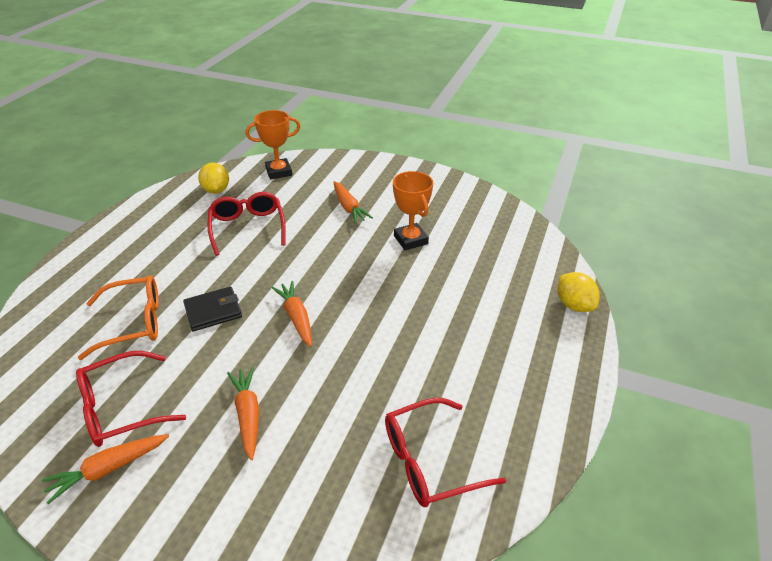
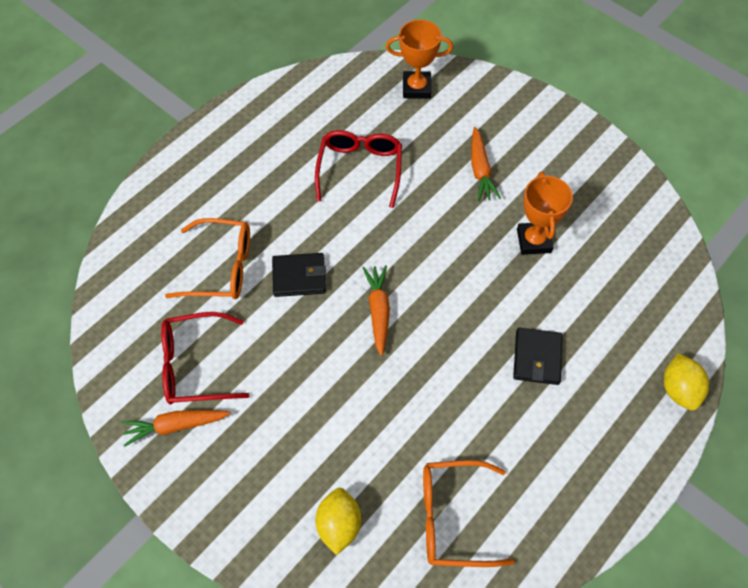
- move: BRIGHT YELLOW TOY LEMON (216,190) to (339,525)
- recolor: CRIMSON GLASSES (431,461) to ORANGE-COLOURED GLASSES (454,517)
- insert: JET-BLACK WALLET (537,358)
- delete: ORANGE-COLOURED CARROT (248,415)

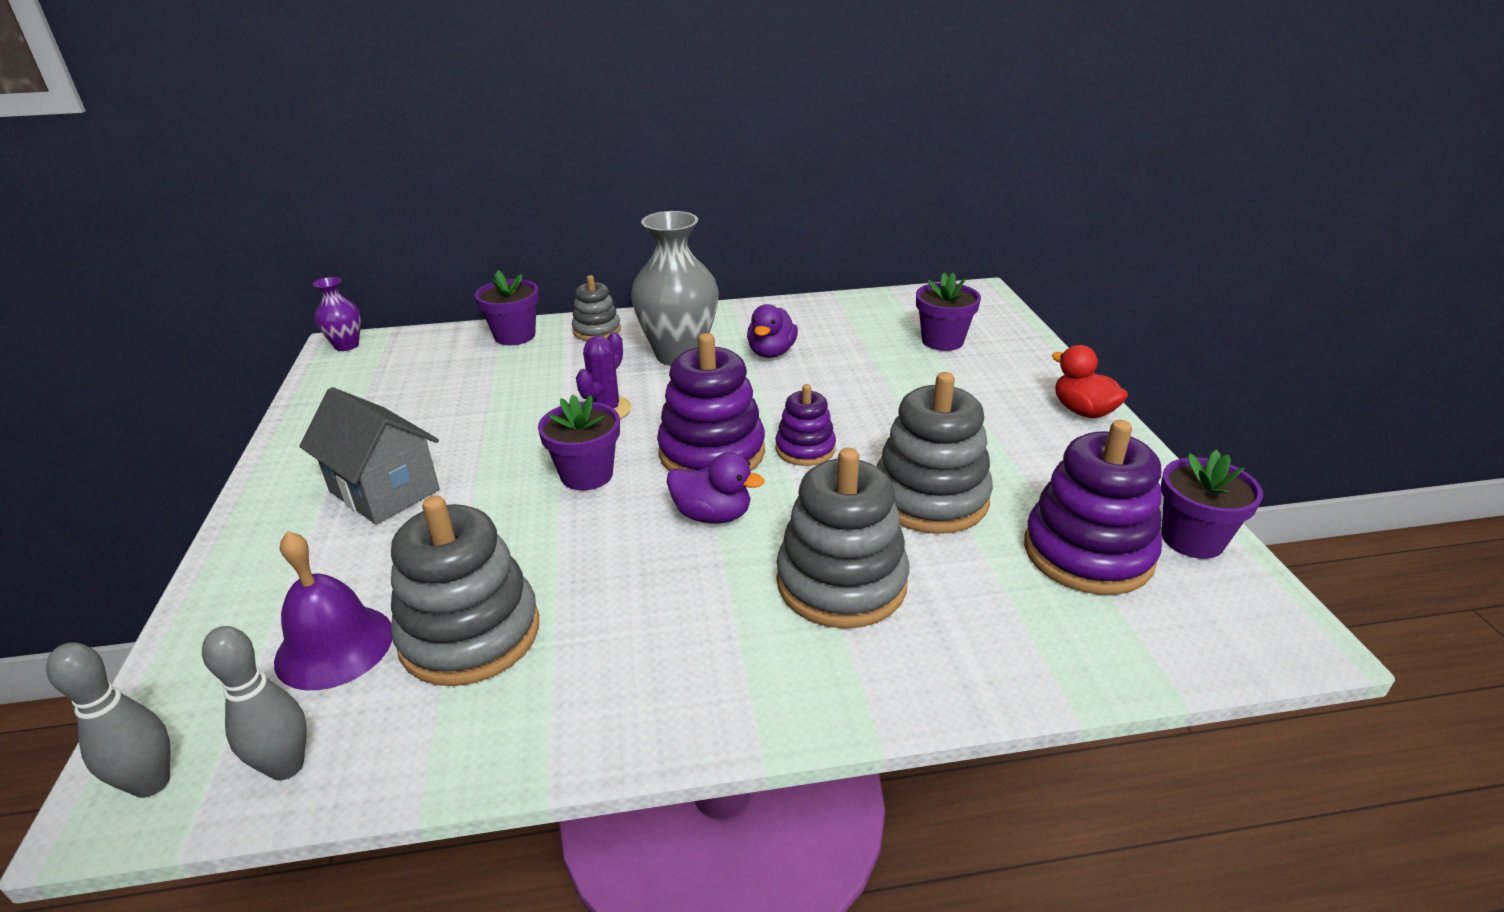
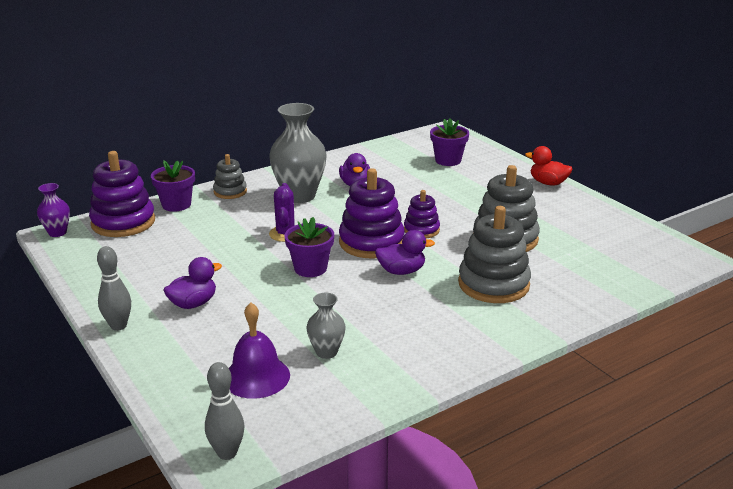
- move: VIOLET STACKING TOY (1088,553) to (123,222)
- move: ASH-GREY BOWLING PIN (286,766) to (118,326)
- replace: ASH-GREY HOUSE (384,491) to VIOLET TOY DUCK (193,303)
- replace: ASH-GREY STACKING TOY (470,634) to ASH-GREY TALL VASE (326,352)
- delete: VIOLET PLANT POT (1192,539)

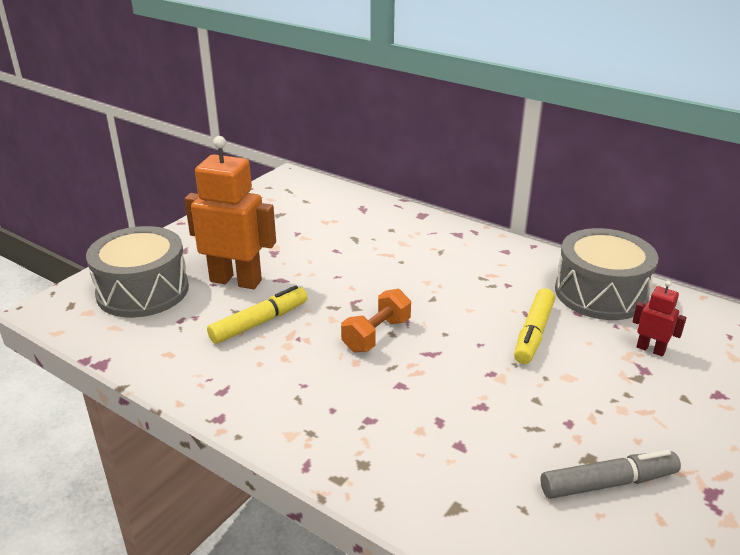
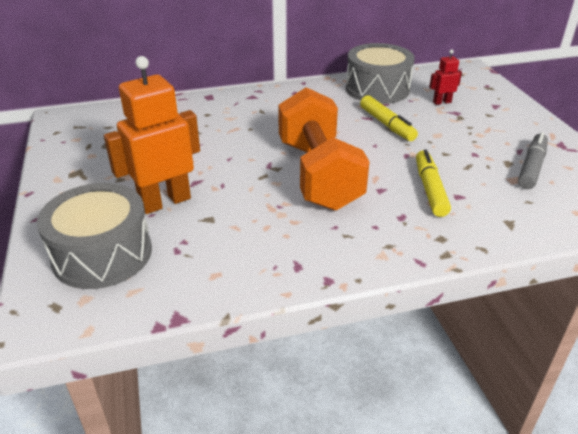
- resize: ORANGE-COLOURED FREE WEIGHT (376,335) = (318,174) x2.11
- move: BRIGHT YELLOW MARKER PEN (259,322) to (430,189)

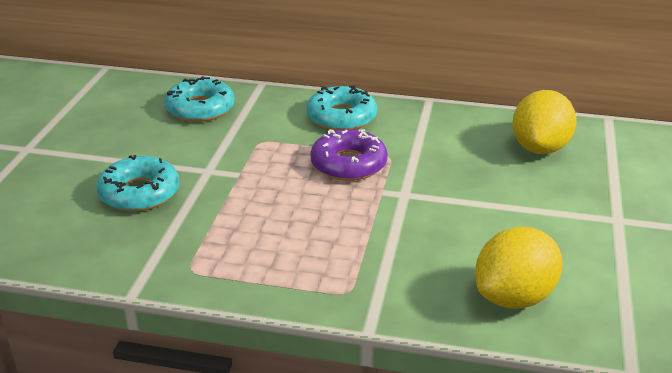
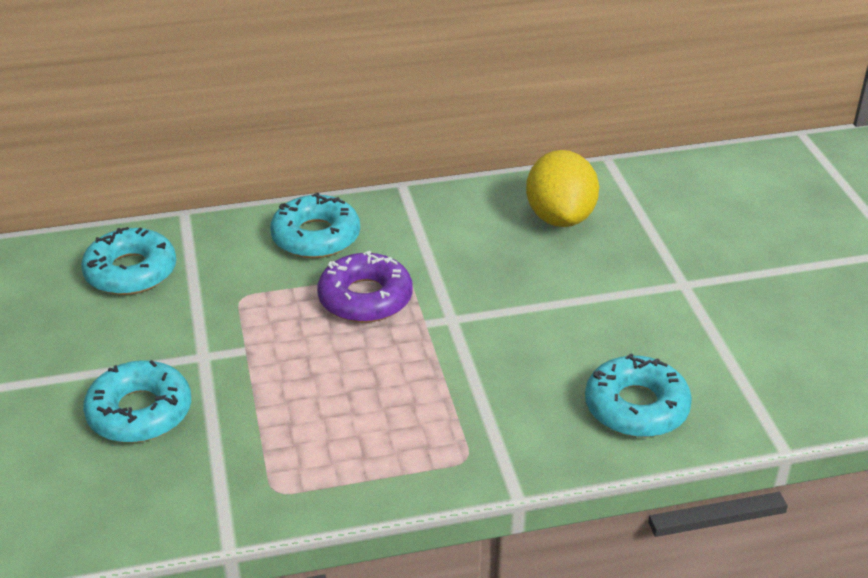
- replace: BRIGHT YELLOW TOY LEMON (514,297) to AQUA DONUT (636,407)

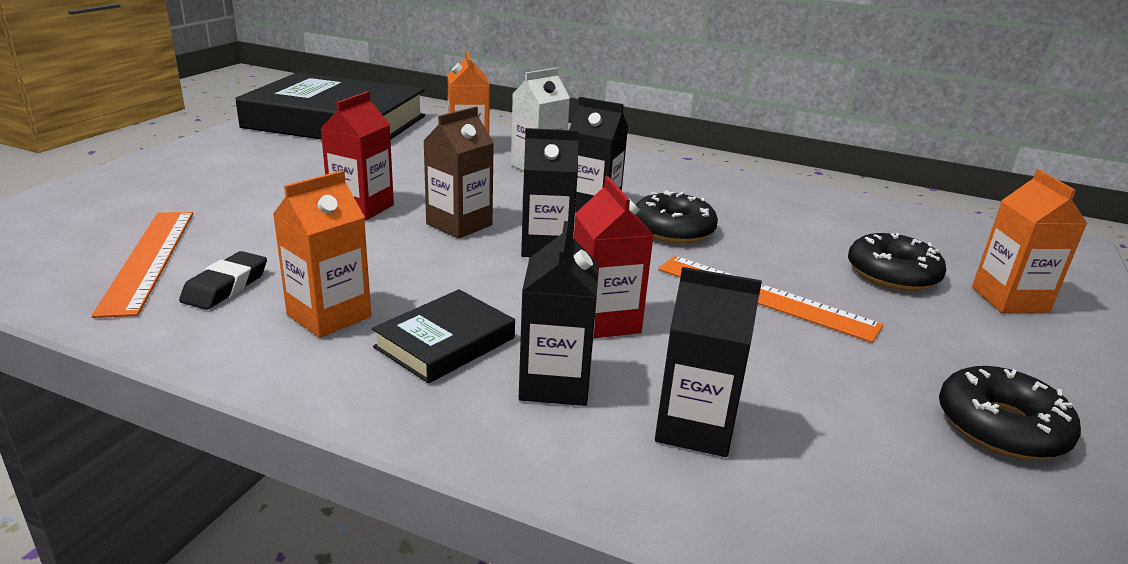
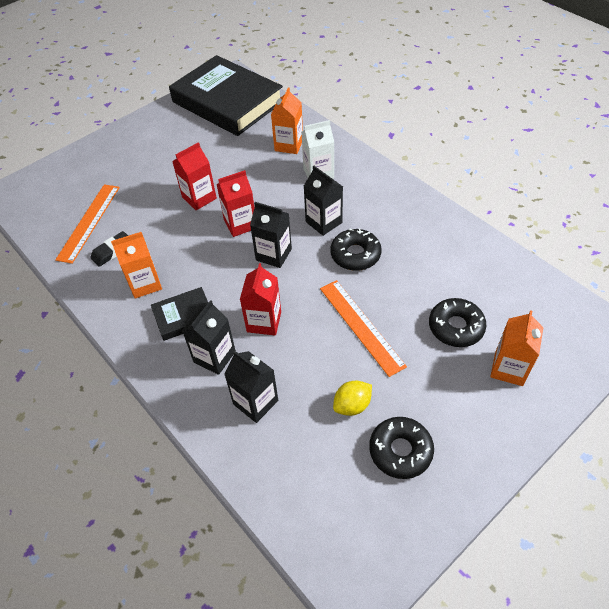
- recolor: DARK BROWN CARTON (459,224) to CRIMSON CARTON (240,224)
- insert: BRIGHT YELLOW TOY LEMON (352,405)

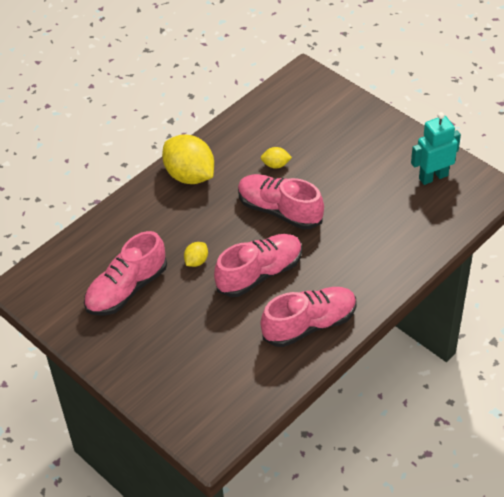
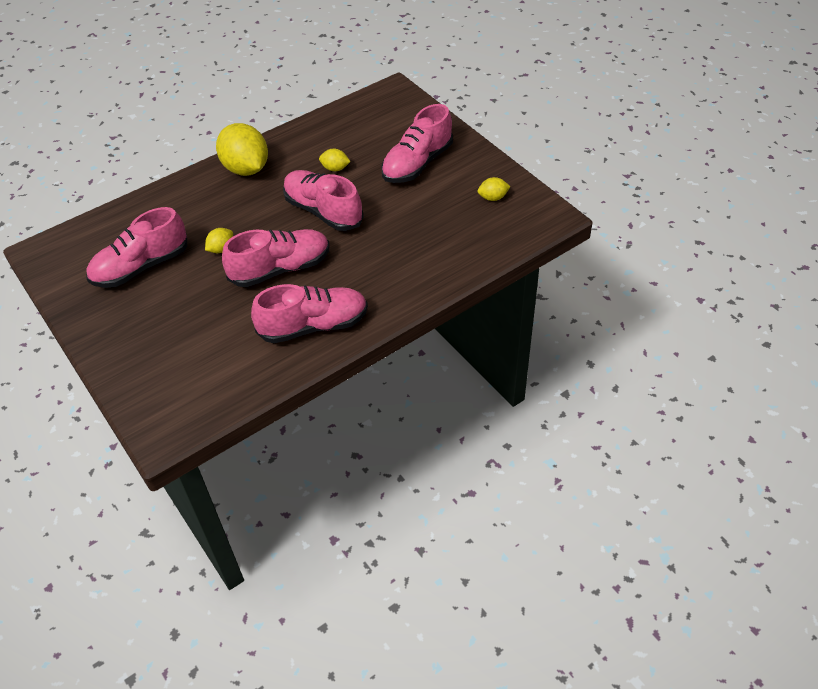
- insert: ROSE-PINK LACE-UP SHOE (417,164)
- replace: AQUA TOY ROBOT (433,177) to BRIGHT YELLOW TOY LEMON (493,198)

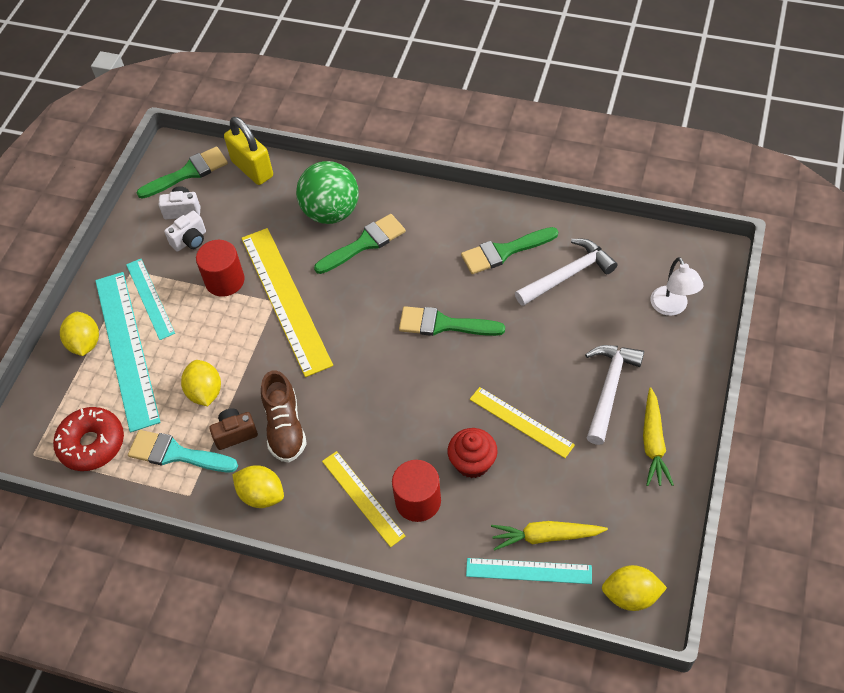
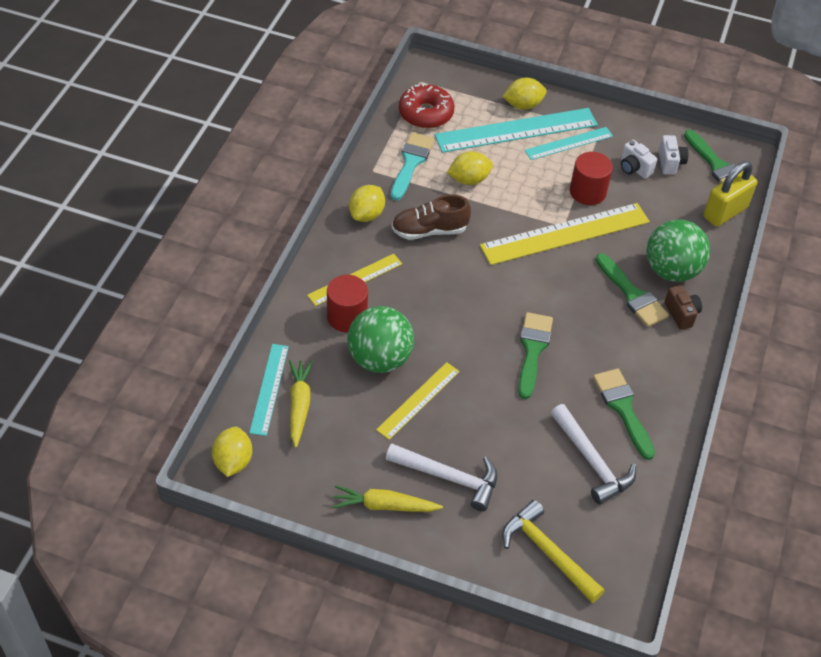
- replace: CRIMSON CUPCAKE (472,462) to LEAF-GREEN SPHERE (379,359)
- replace: SNOW-WHITE LAMP (672,307) to BRIGHT YELLOW HAMMER (547,552)
- move: DARK BROWN PHOTO CAMERA (235,434) to (681,314)

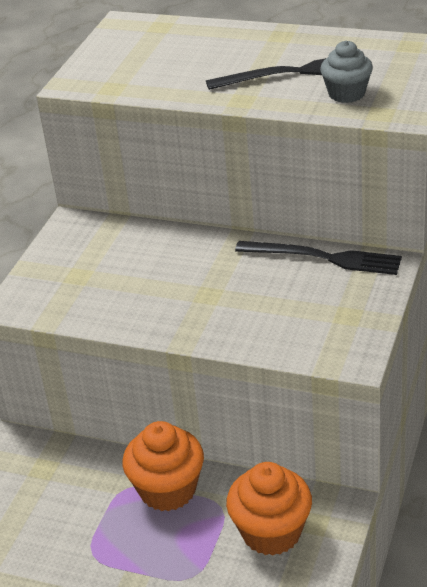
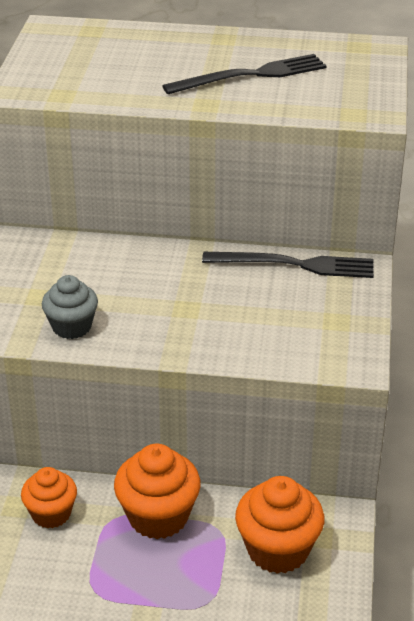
- insert: ORANGE-COLOURED CUPCAKE (51,514)
- move: ASH-GREY CUPCAKE (346,94) to (71,327)

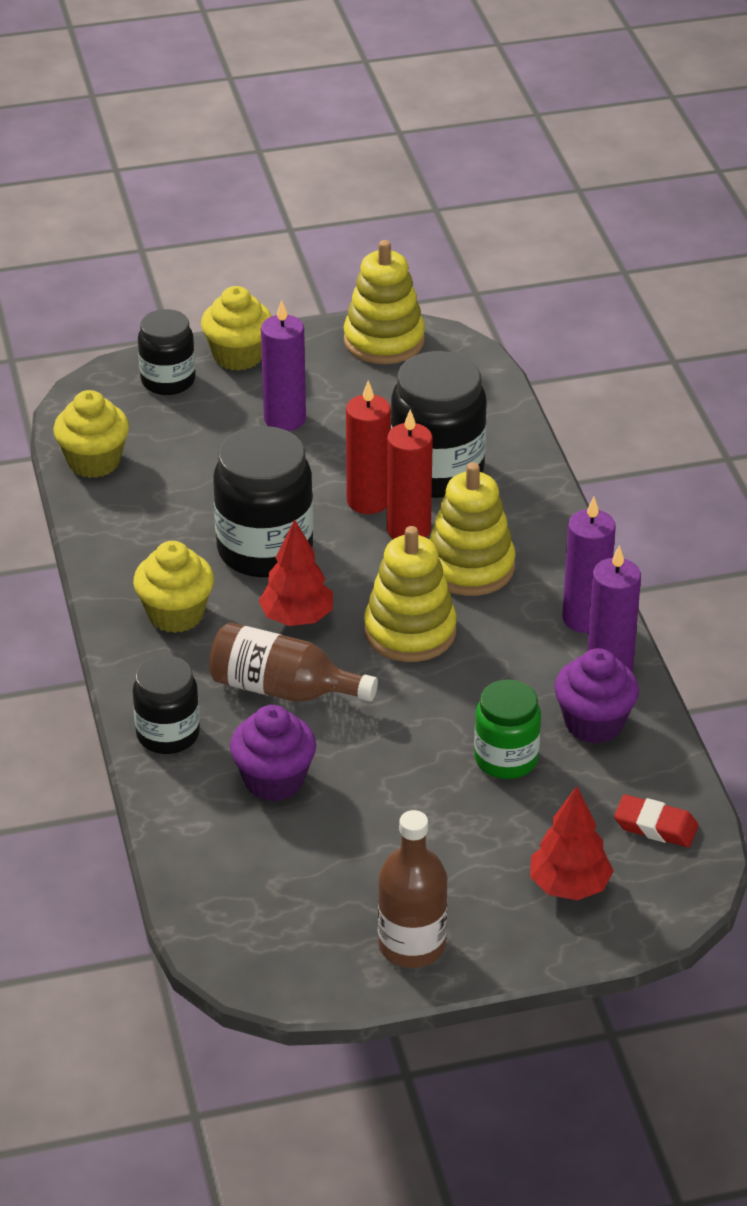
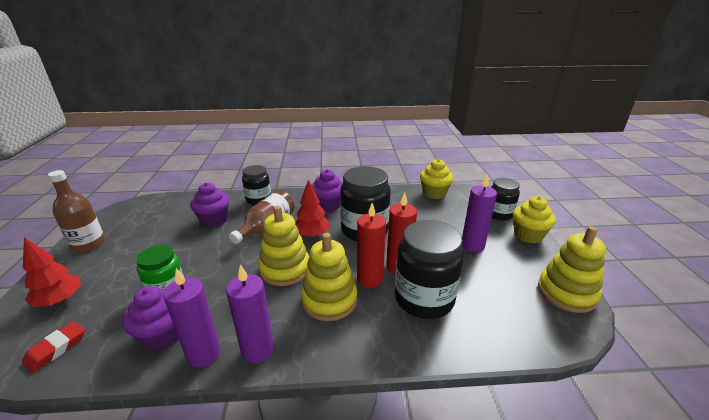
- recolor: BRIGHT YELLOW CUPCAKE (176,614) to VIOLET CUPCAKE (328,205)

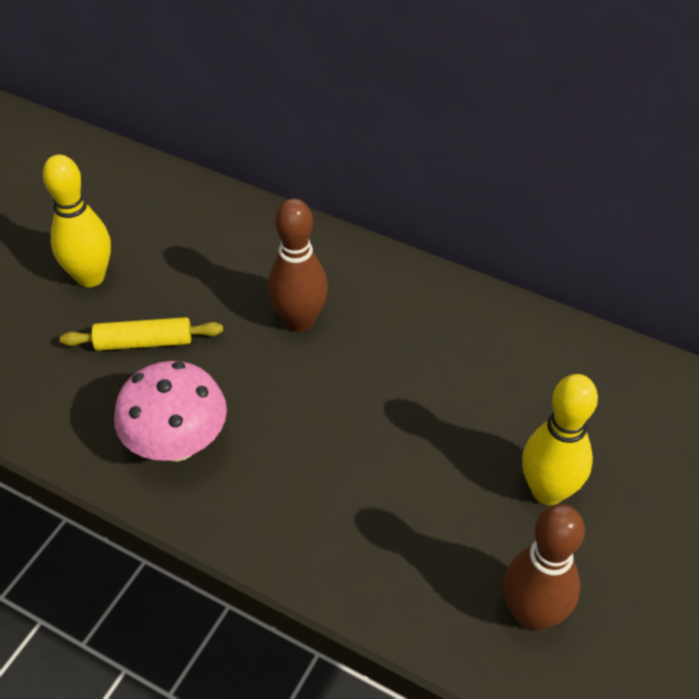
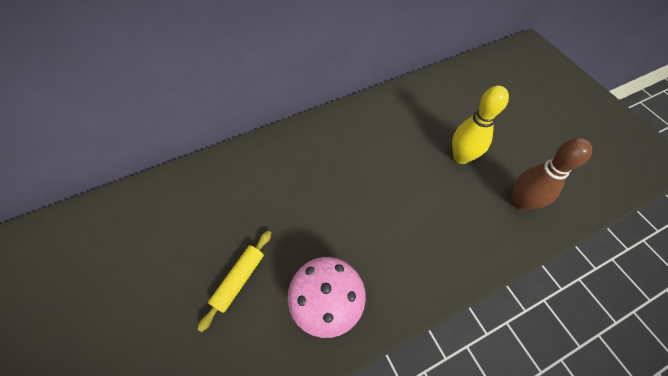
- delete: BRIGHT YELLOW BOWLING PIN (90,277)
- delete: DARK BROWN BOWLING PIN (299,321)

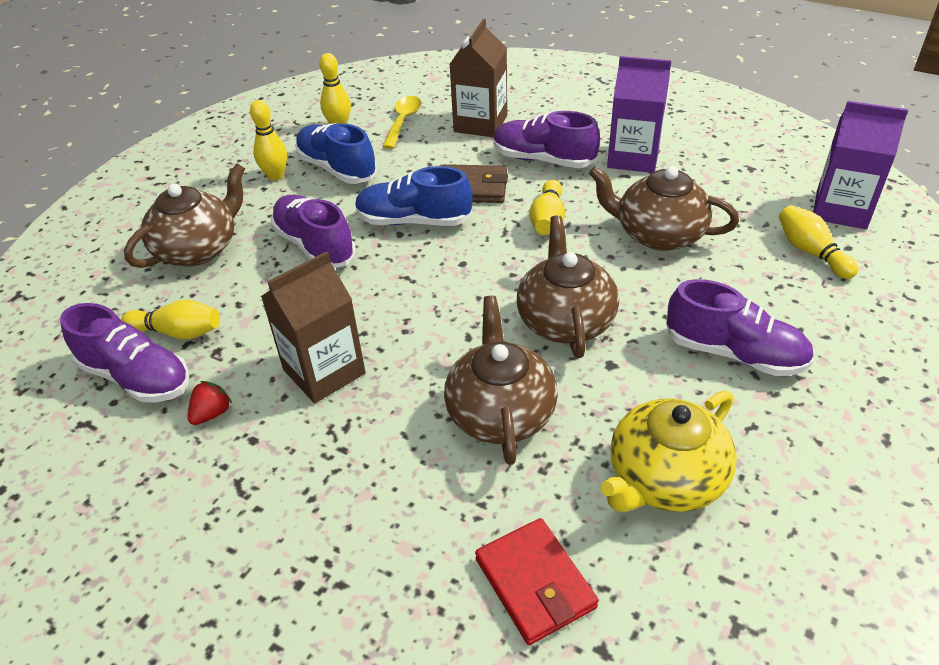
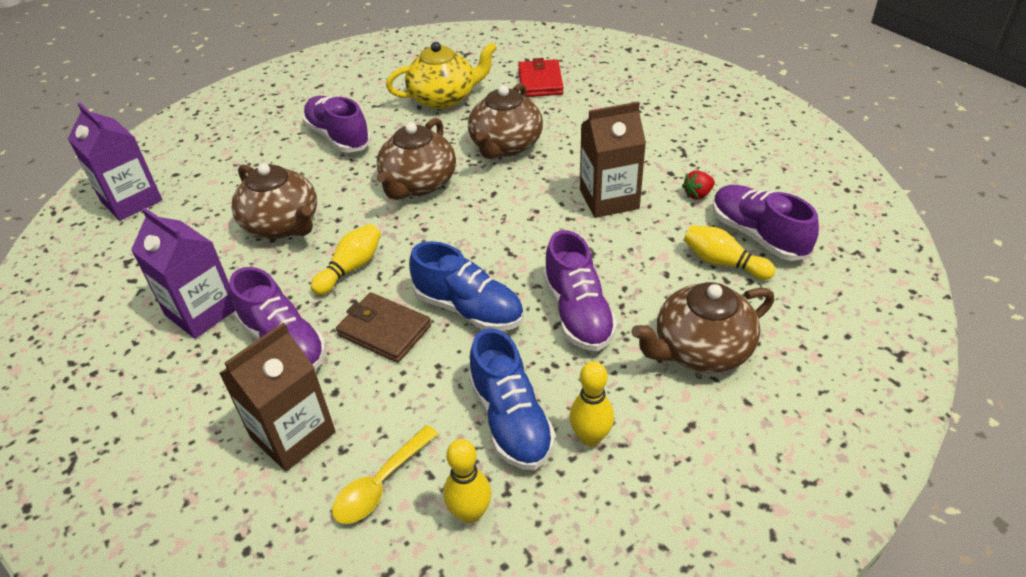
- delete: BRIGHT YELLOW BOWLING PIN (811,252)

